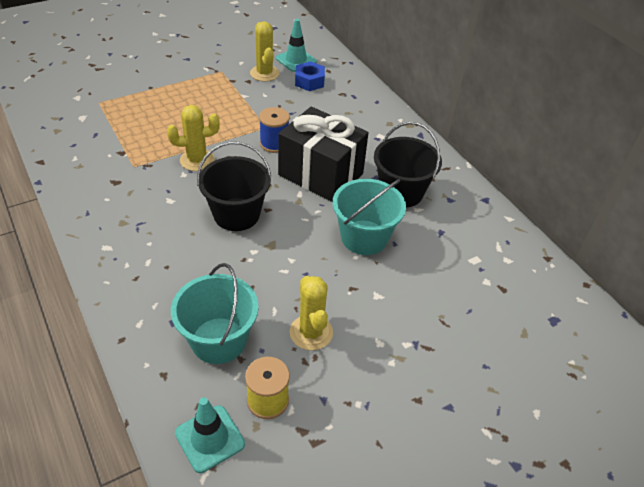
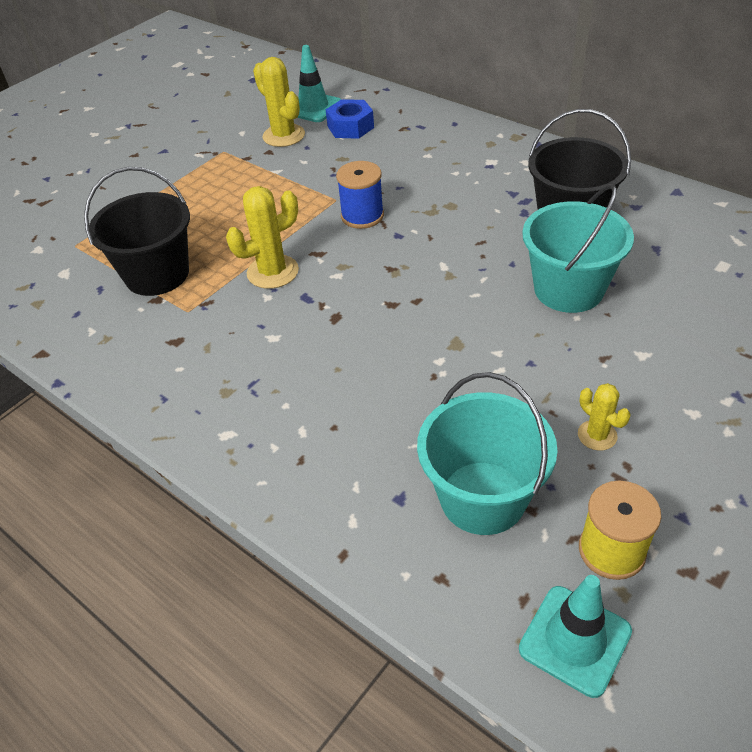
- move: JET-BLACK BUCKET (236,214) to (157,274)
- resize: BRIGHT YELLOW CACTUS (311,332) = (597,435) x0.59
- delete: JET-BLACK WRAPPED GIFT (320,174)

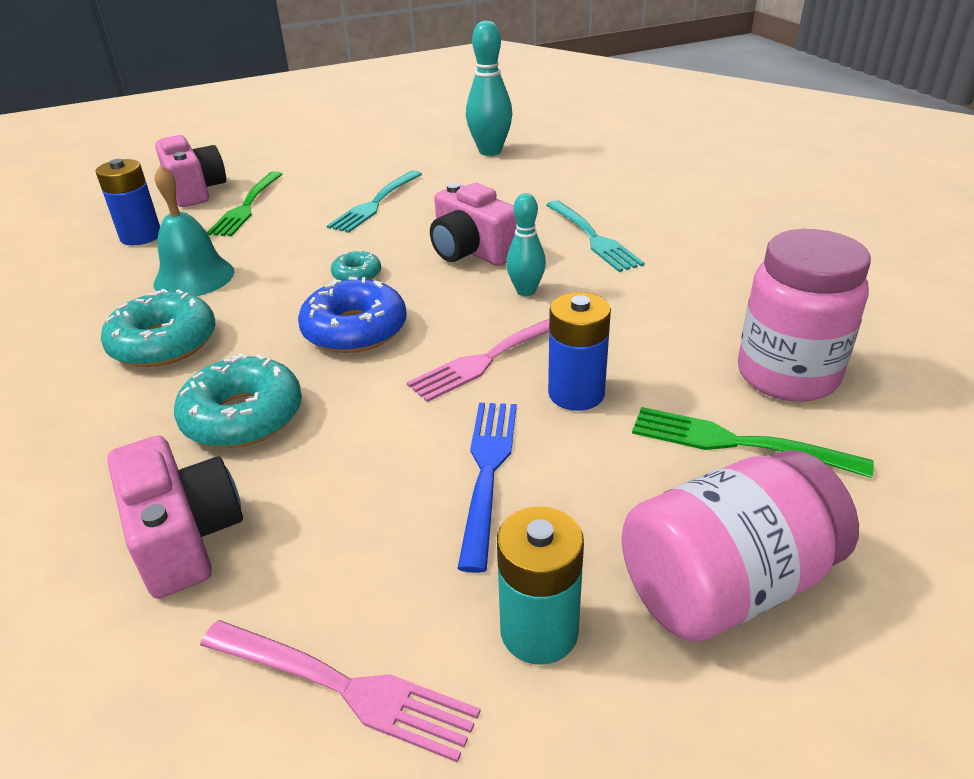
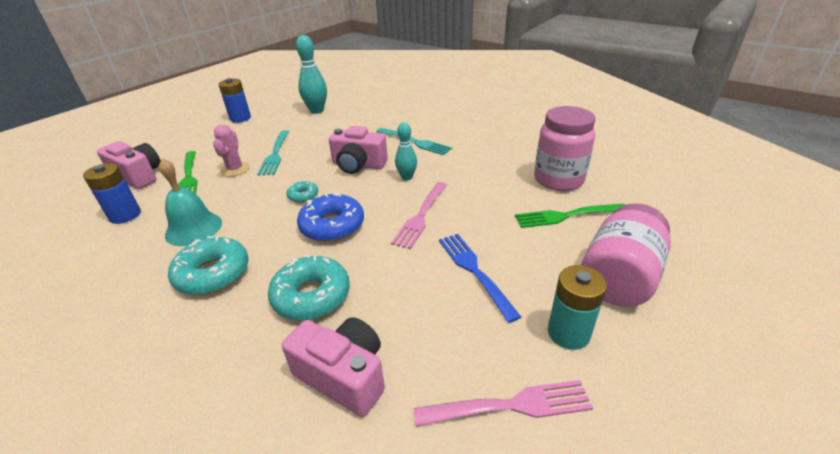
- insert: ROSE-PINK CACTUS (235,169)
- move: COBALT AA BATTERY (576,393) to (240,118)

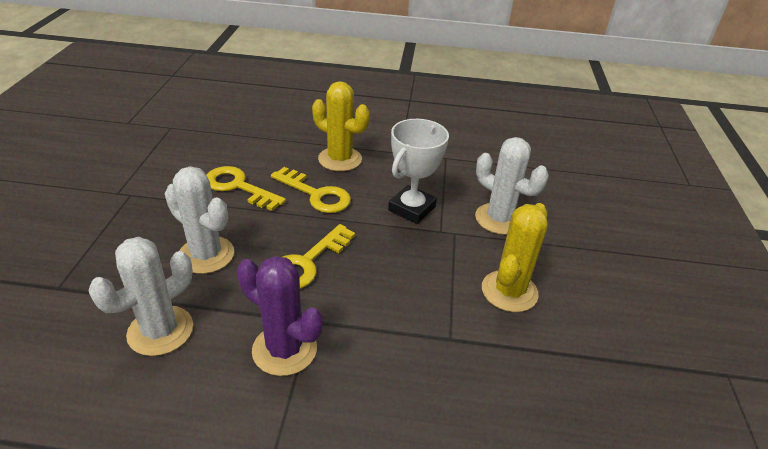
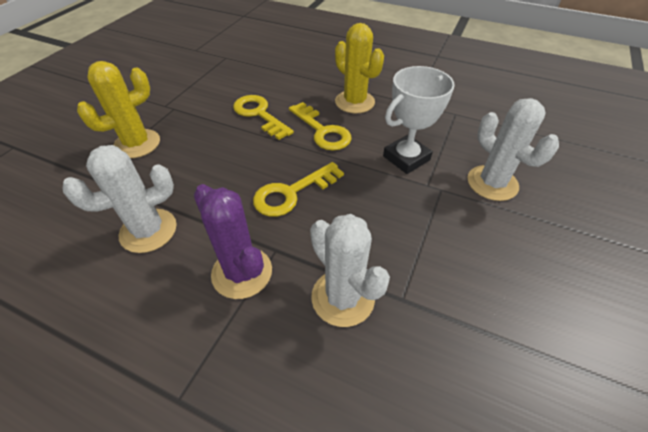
- move: BRIGHT YELLOW CACTUS (509,291) to (137,144)
- move: SNOW-WHITE CACTUS (206,255) to (343,297)

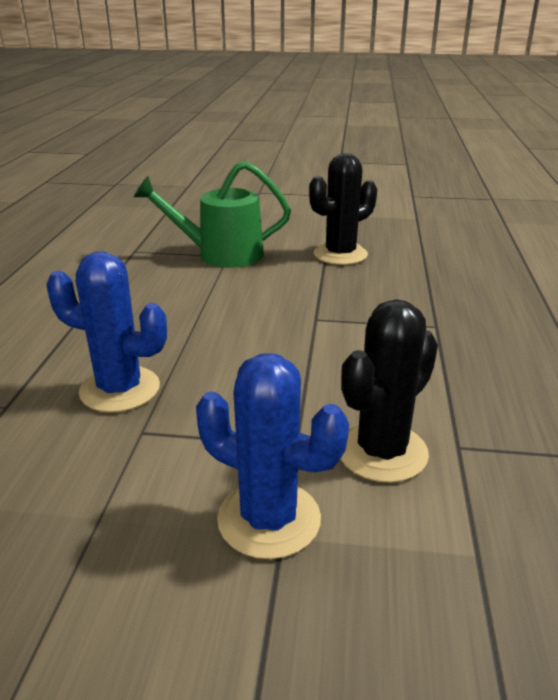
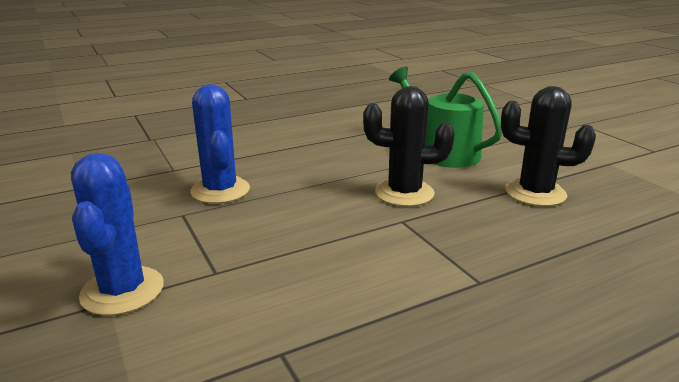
- move: JET-BLACK CACTUS (382,452) to (404,193)

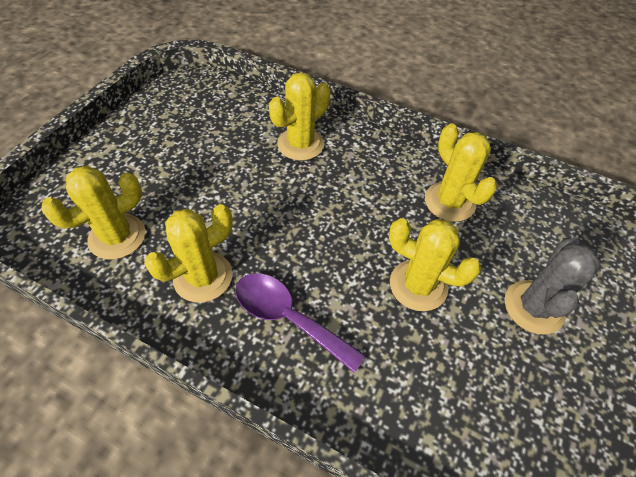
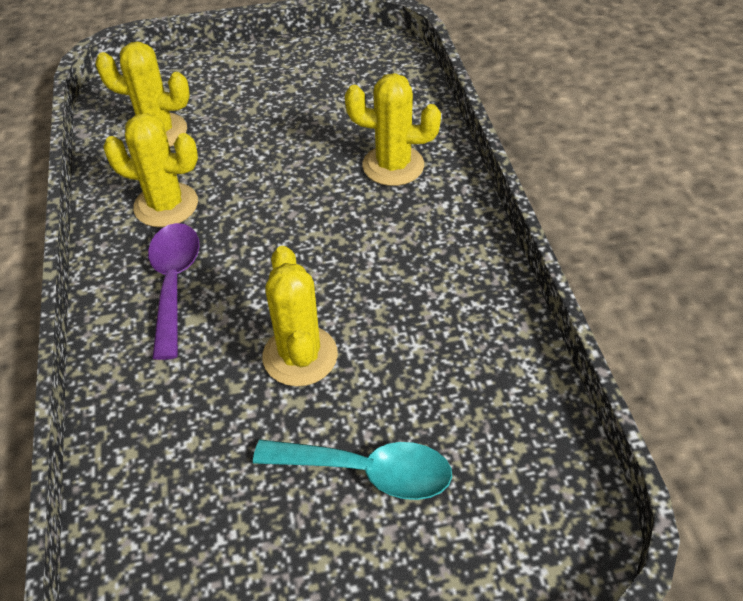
- replace: ASH-GREY CACTUS (533,307) to AQUA SPOON (368,471)
- delete: BRIGHT YELLOW CACTUS (449,202)

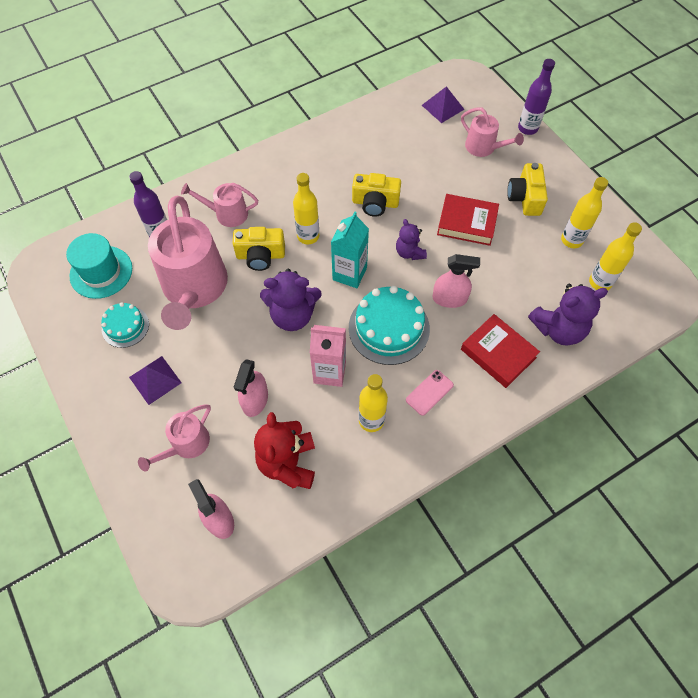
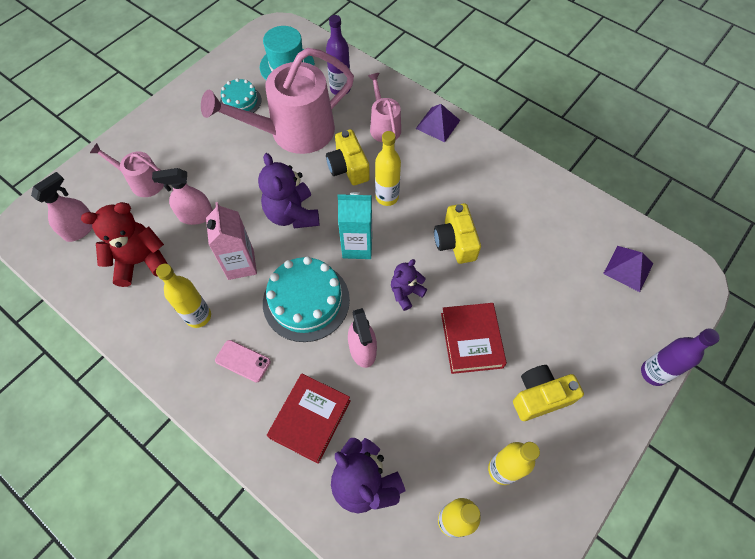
- move: VIOLET SOLID PYRAMID (155,380) to (438,124)
- delete: ROSE-PINK SPRINKLING CAN (483,147)

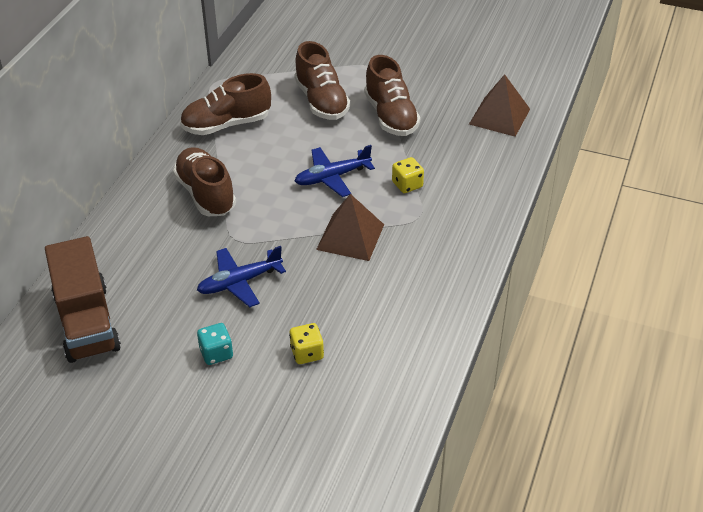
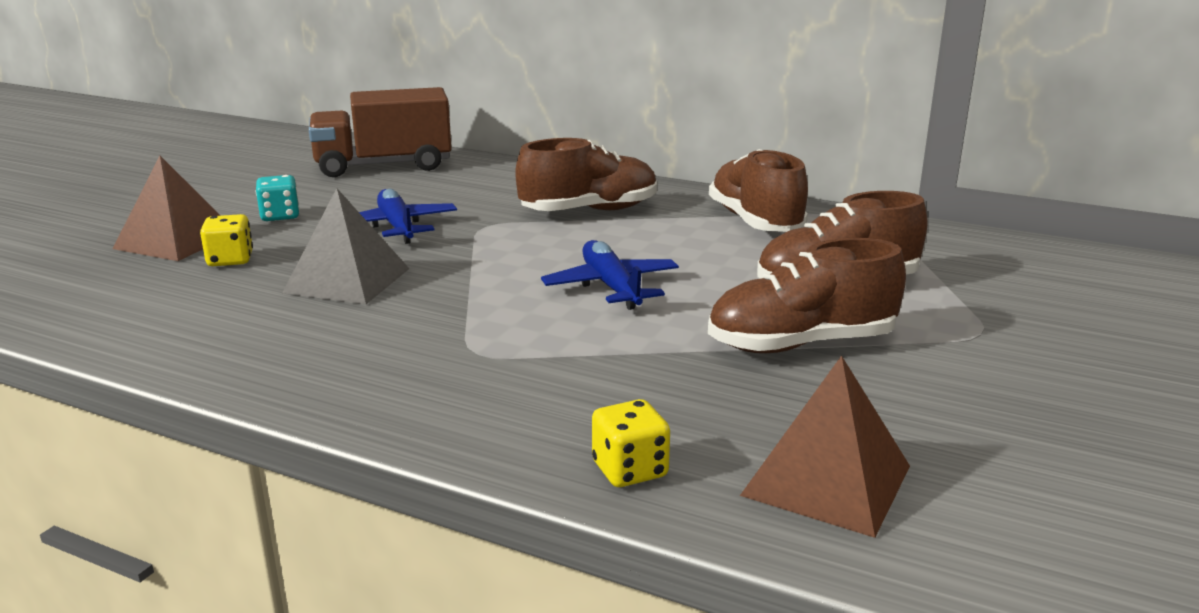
- move: DARK BROWN SOLID PYRAMID (350,237) to (176,240)
- insert: ASH-GREY SOLID PYRAMID (347,280)
- move: BRIGHT YELLOW GAME DIE (407,185) to (630,470)

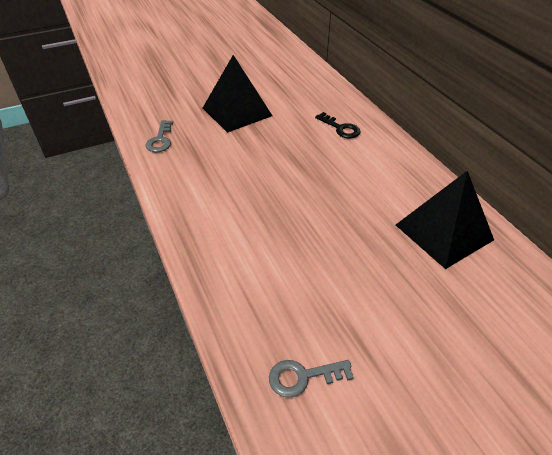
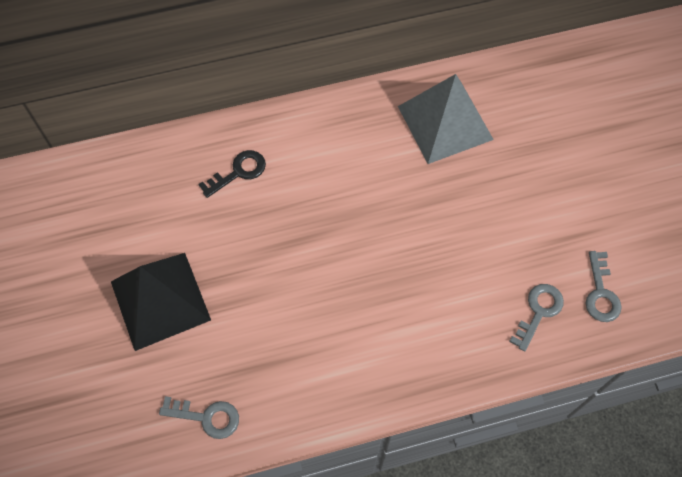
- recolor: JET-BLACK SOLID PYRAMID (443,232) to ASH-GREY SOLID PYRAMID (445,123)
- insert: ASH-GREY DOOR KEY (538,312)

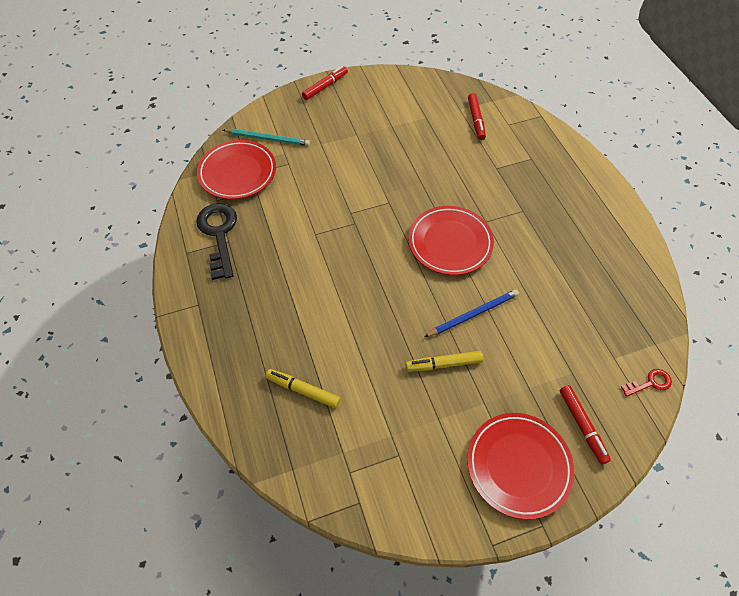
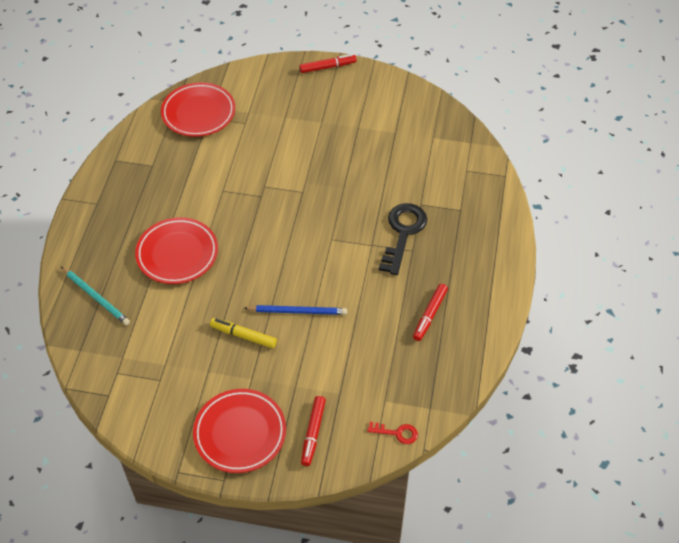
- move: AQUA LEAD PENCIL (268,139) to (96,297)
- move: CRIMSON DINNER PLATE (450,243) to (177,254)
- move: JET-BLACK DOOR KEY (219,234) to (403,233)
- move: CRIMSON MARKER PEN (476,120) to (430,315)
- delete: BRIGHT YELLOW MARKER PEN (303,390)

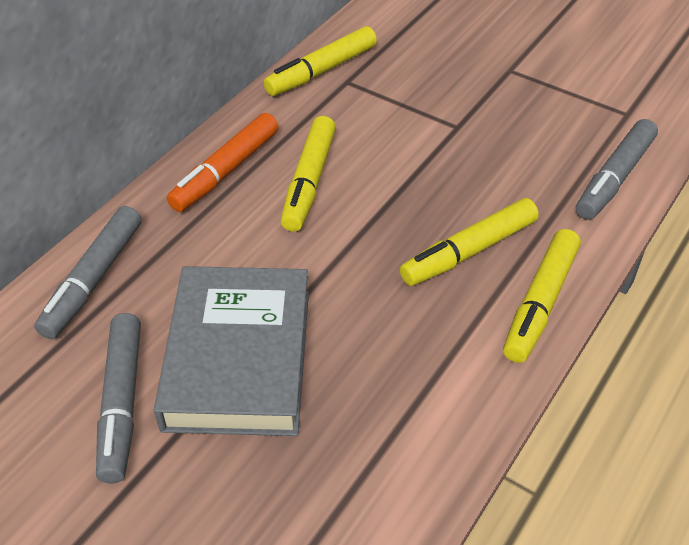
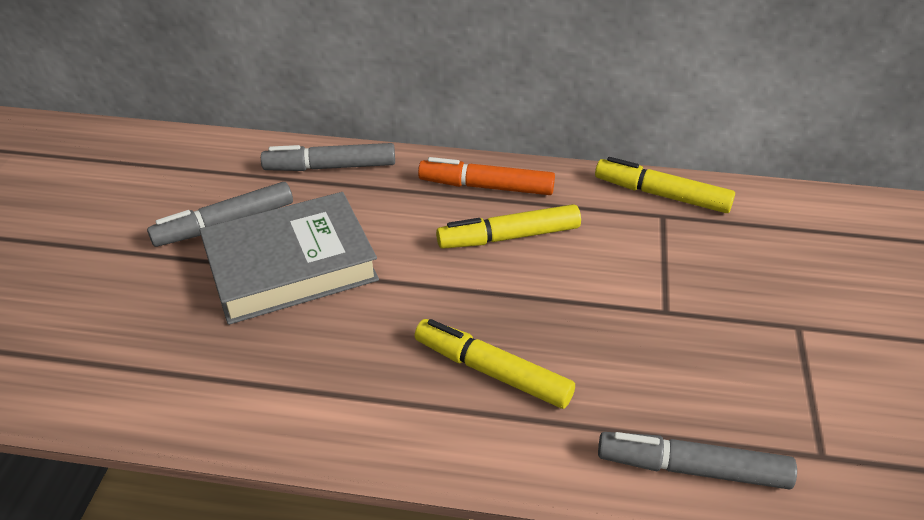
- delete: BRIGHT YELLOW MARKER PEN (540,303)

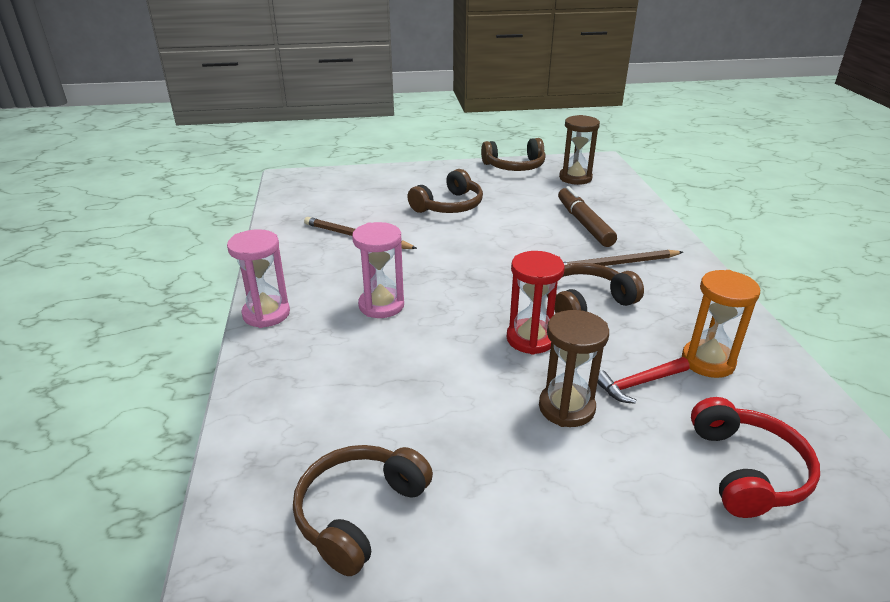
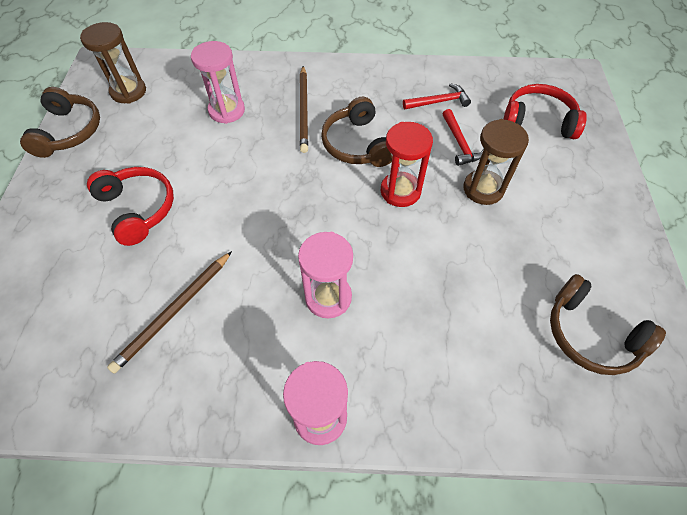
- recolor: DARK BROWN OVER-EAR HEADPHONES (449,206) to CRIMSON OVER-EAR HEADPHONES (138,209)
- replace: DARK BROWN MARKER PEN (584,223) to ROSE-PINK HOURGLASS (227,111)
- replace: ORANGE-COLOURED HOURGLASS (708,361) to CRIMSON HAMMER (439,102)

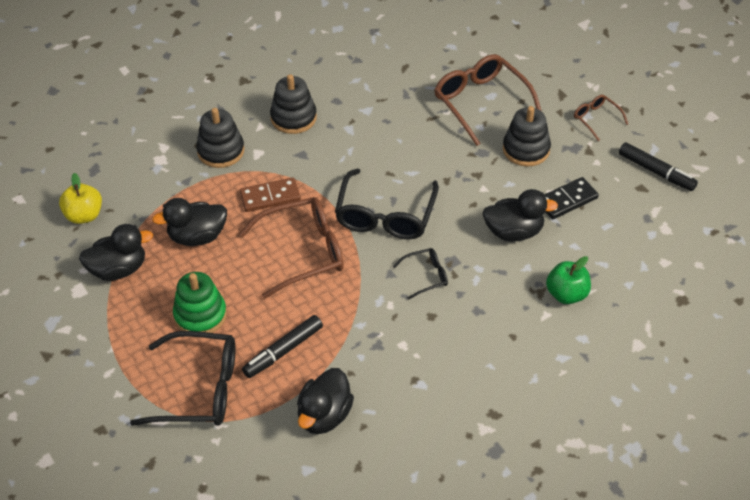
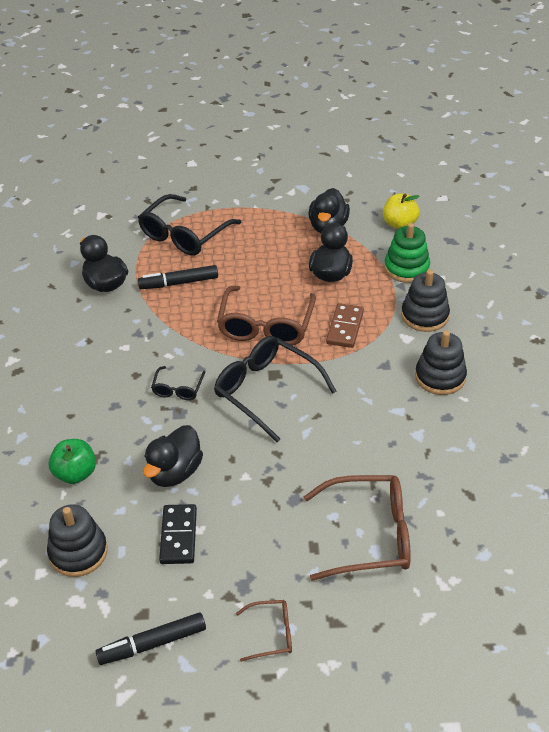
- move: JET-BLACK STACKING TOY (526,149) to (78,552)
- rotate: JET-BLACK MARKER PEN (283,351) = (179,283) 90 degrees counterclockwise
- move: LEAF-GREEN STACKING TOY (200,315) to (406,268)

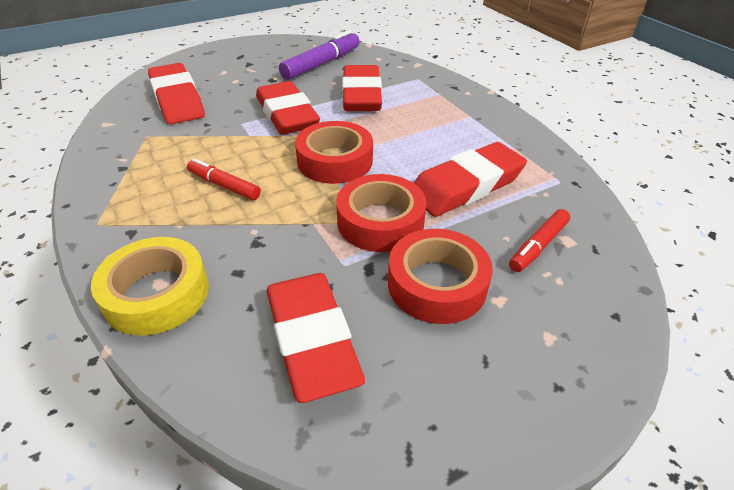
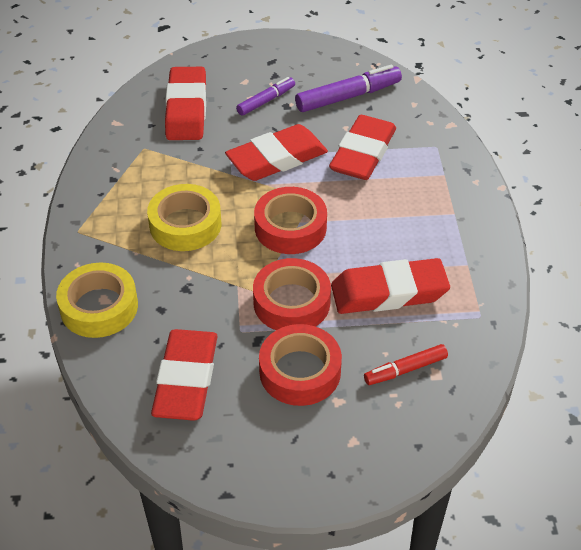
- replace: CRIMSON MARKER PEN (224,185) to BRIGHT YELLOW ROLL OF TAPE (185,224)
- rotate: CRIMSON PENCIL ERASER (287,115) = (277,159) 60 degrees clockwise
- insert: VIOLET MARKER PEN (266,101)

